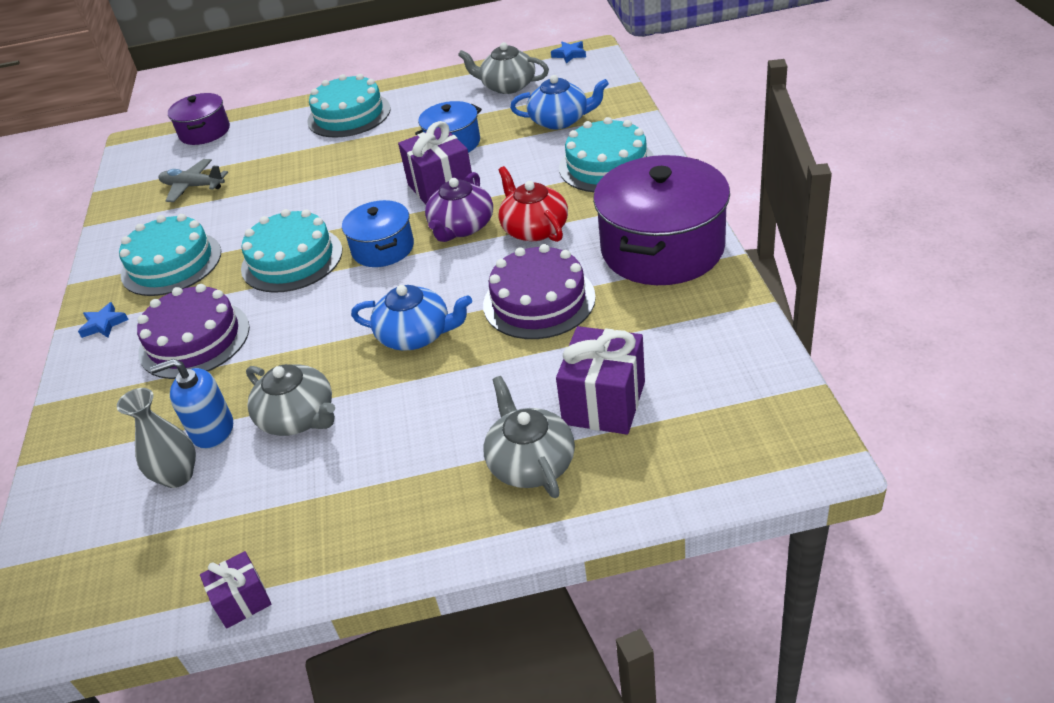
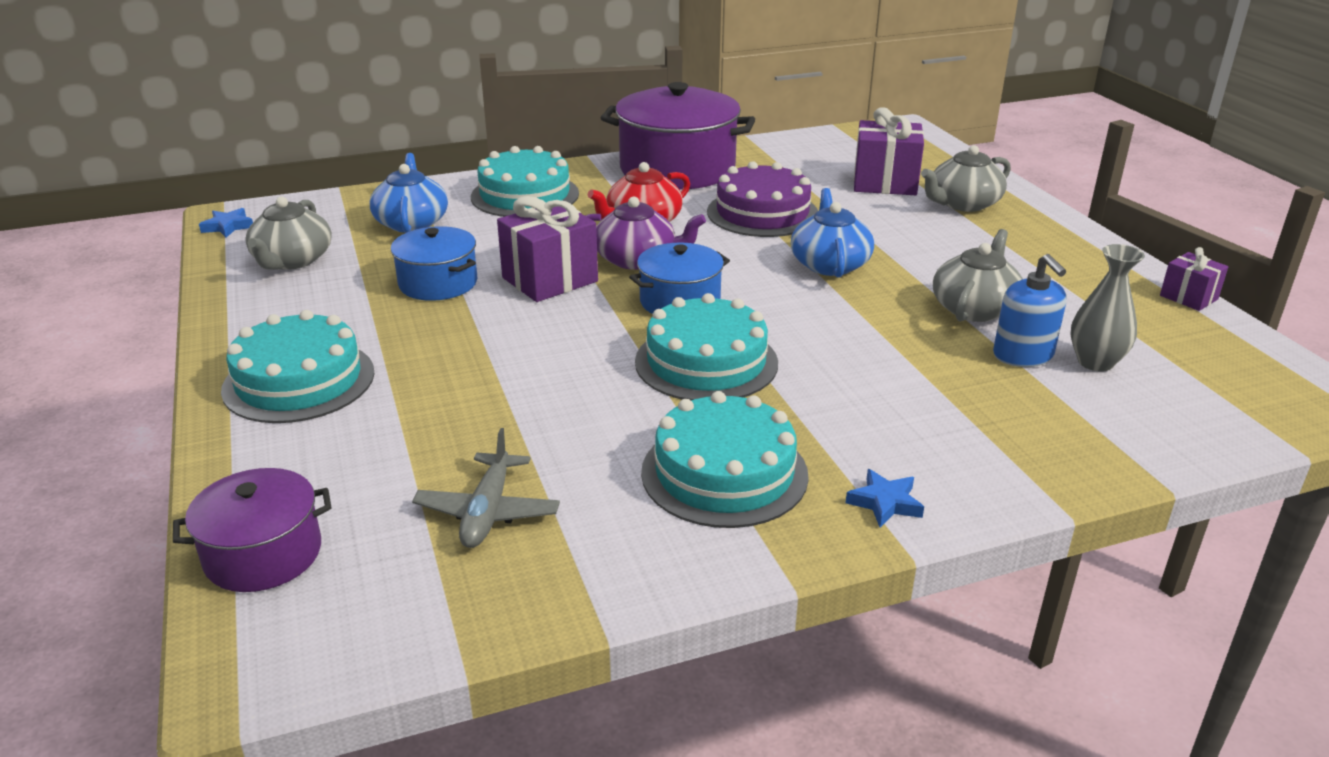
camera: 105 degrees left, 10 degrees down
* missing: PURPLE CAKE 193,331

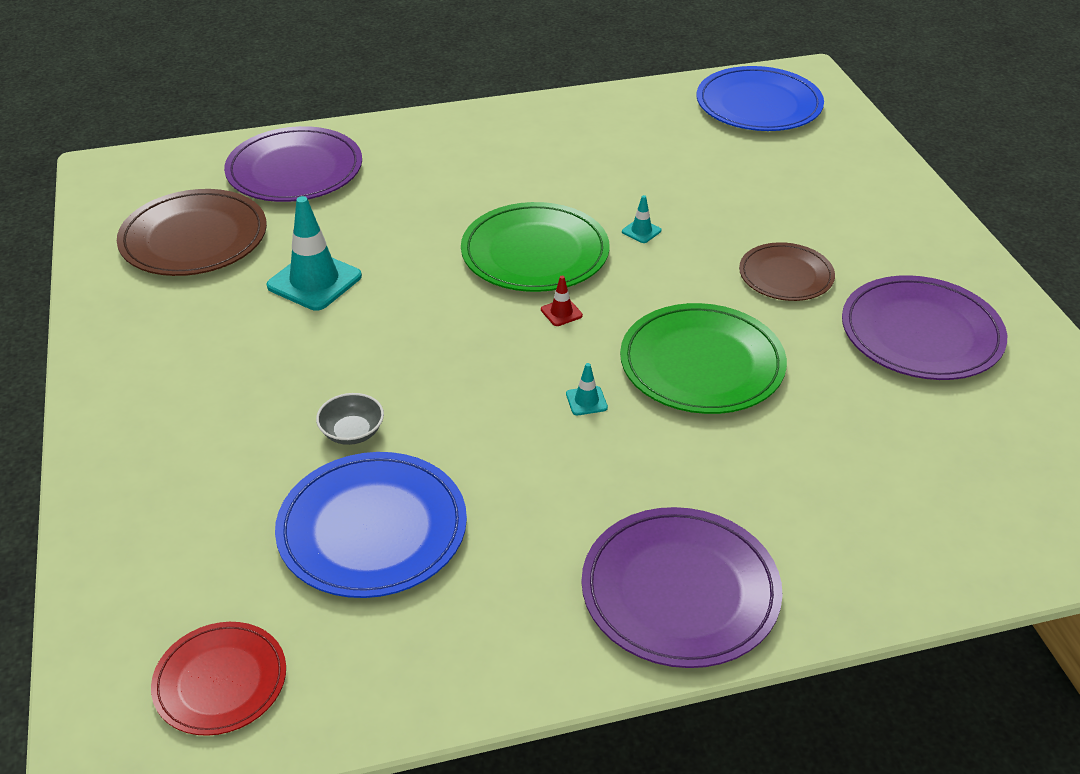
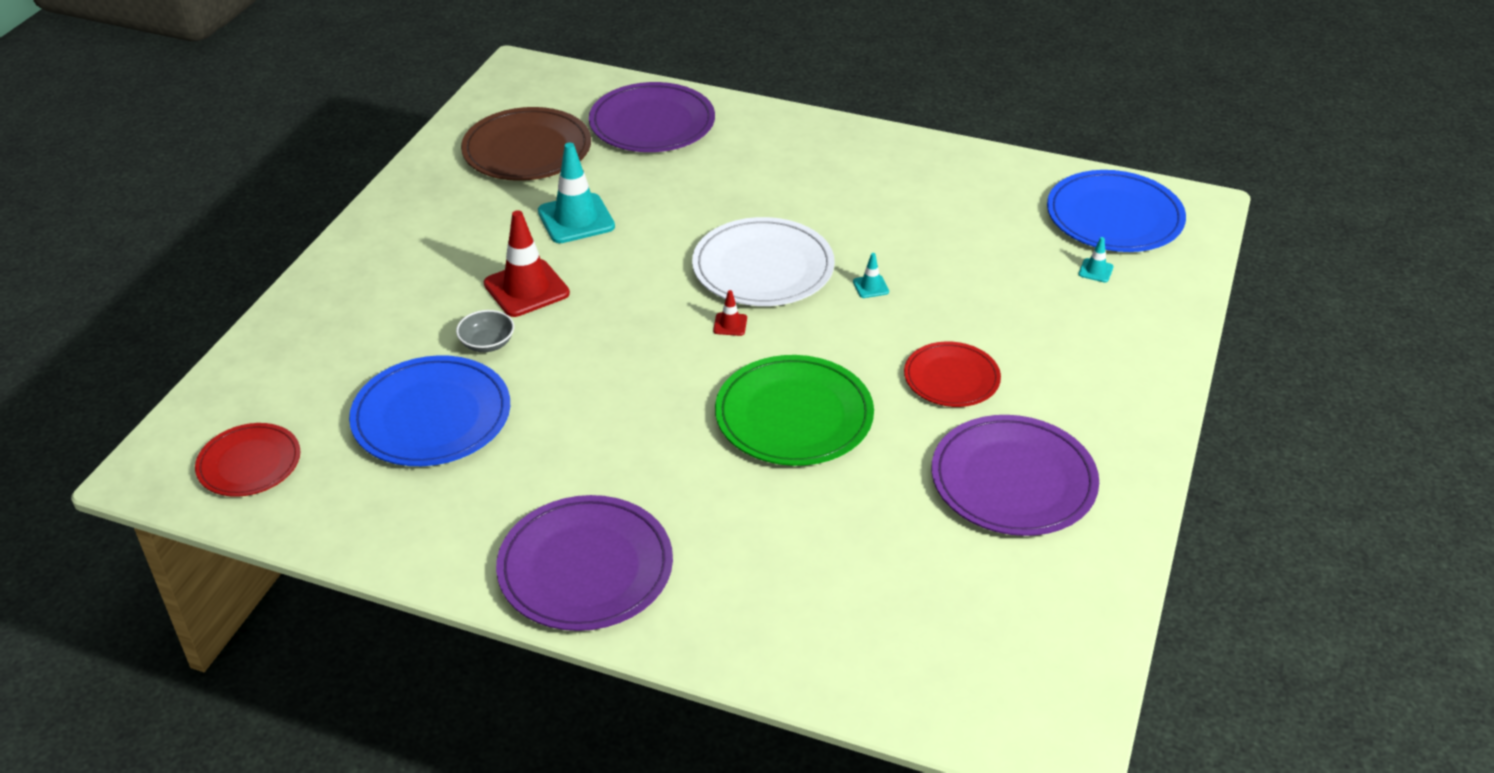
camera: 35 degrees right, 0 degrees up
* colour: GREEN PLATE 535,247 to WHITE PLATE 763,261
* colour: BROWN PLATE 787,271 to RED PLATE 952,374
* relocated: TURQUOISE TRAFFIC CONE 587,389 to 1096,259
* appeared: RED TRAFFIC CONE 527,263

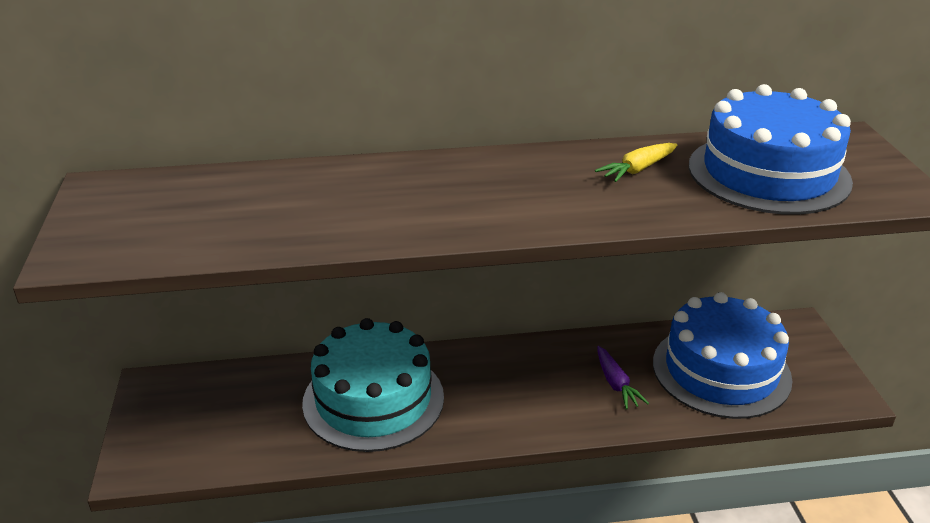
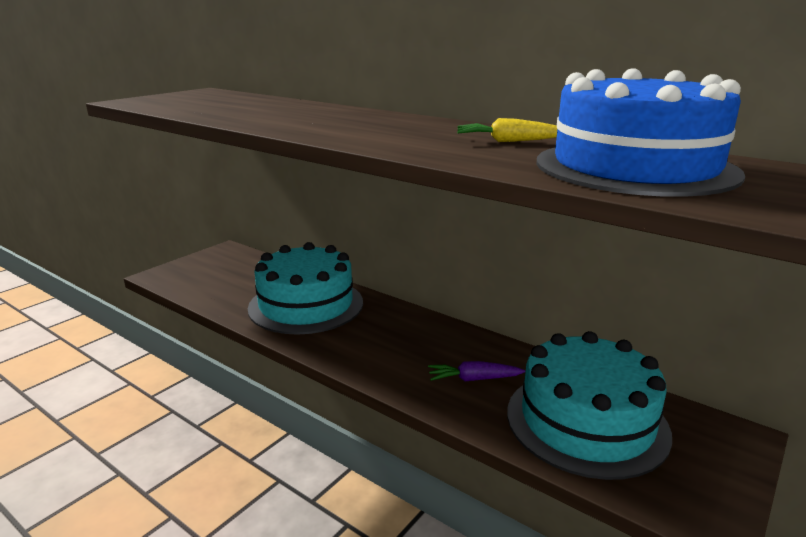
camera: 45 degrees right, 10 degrees down
* colour: BLUE CAKE 723,355 to TURQUOISE CAKE 589,405
* spun: PURPLE CARROT 623,377 = 476,371 60 degrees clockwise

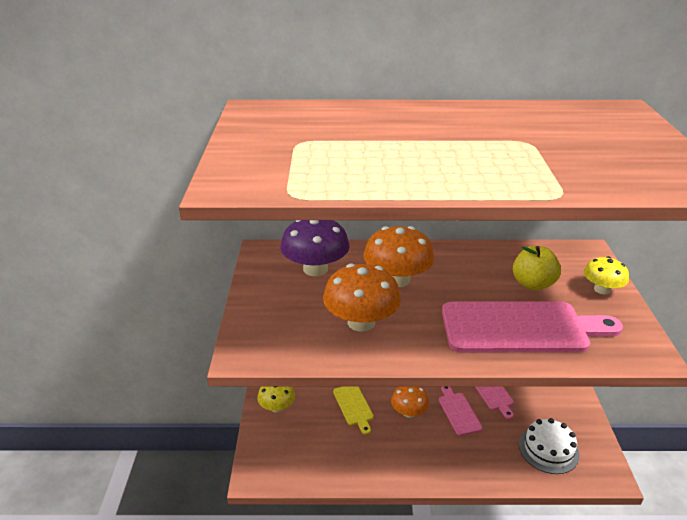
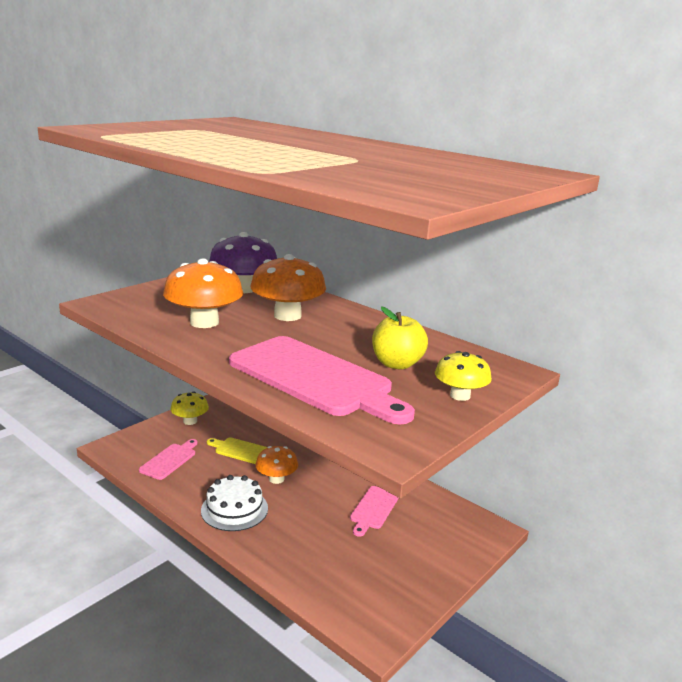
camera: 40 degrees right, 10 degrees down
* spun: YELLOW CUTTING BOARD 353,410 = 237,450 90 degrees clockwise
* relocated: PINK CUTTING BOARD 461,411 to 168,459
* relocated: WHITE CAKE 549,446 to 234,503

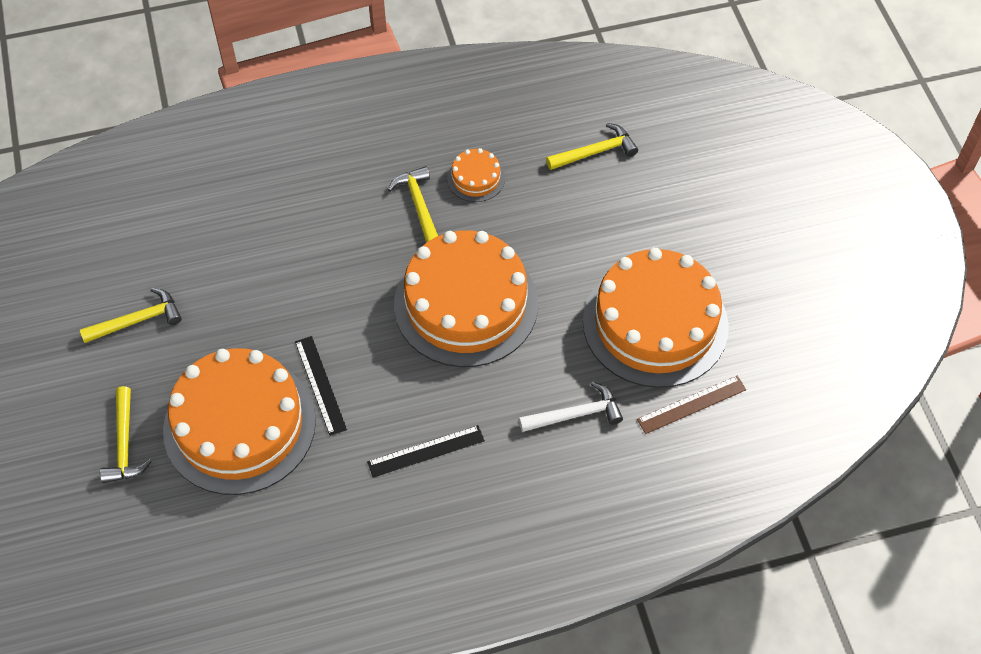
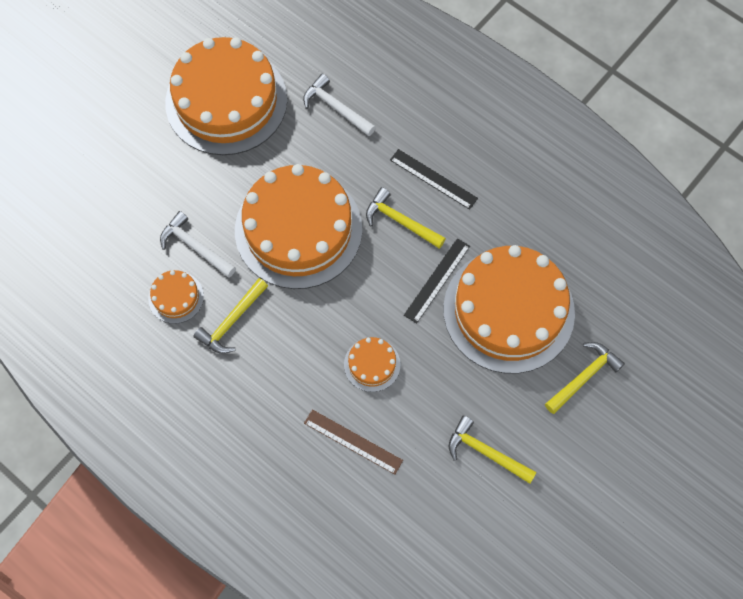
camera: 125 degrees left, 10 degrees up
* relocated: YELLOW HAMMER 592,146 to 406,218
* relocated: BROWN RULER 692,405 to 353,442
* appeared: WHITE HAMMER 198,244
* appeared: ORANGE CAKE 372,364

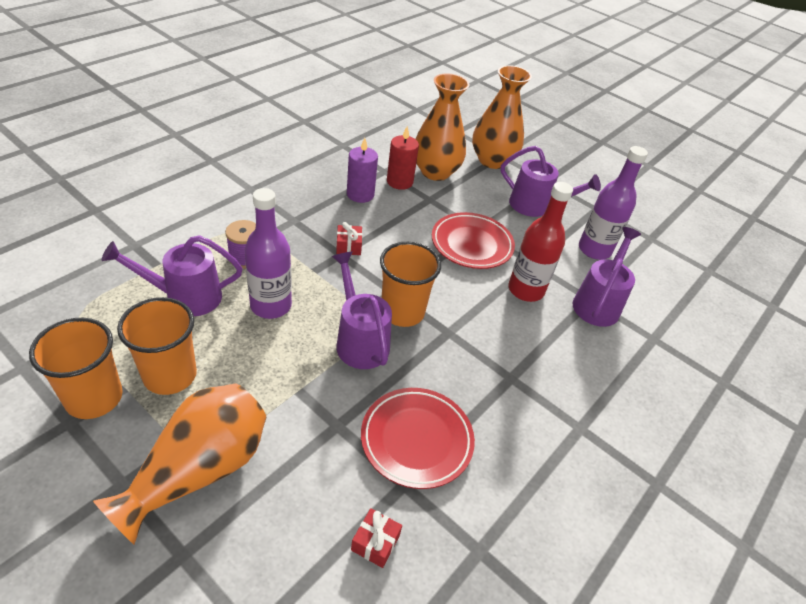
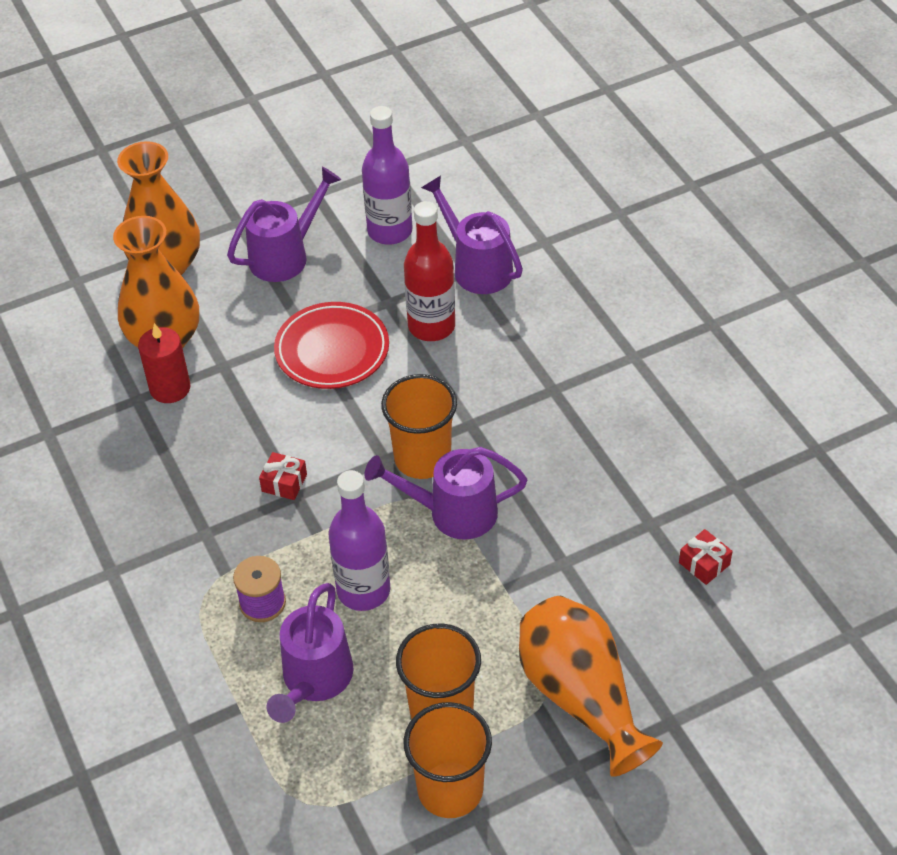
camera: 60 degrees left, 5 degrees up
* missing: PURPLE CANDLE 362,170
* missing: RED PLATE 418,438

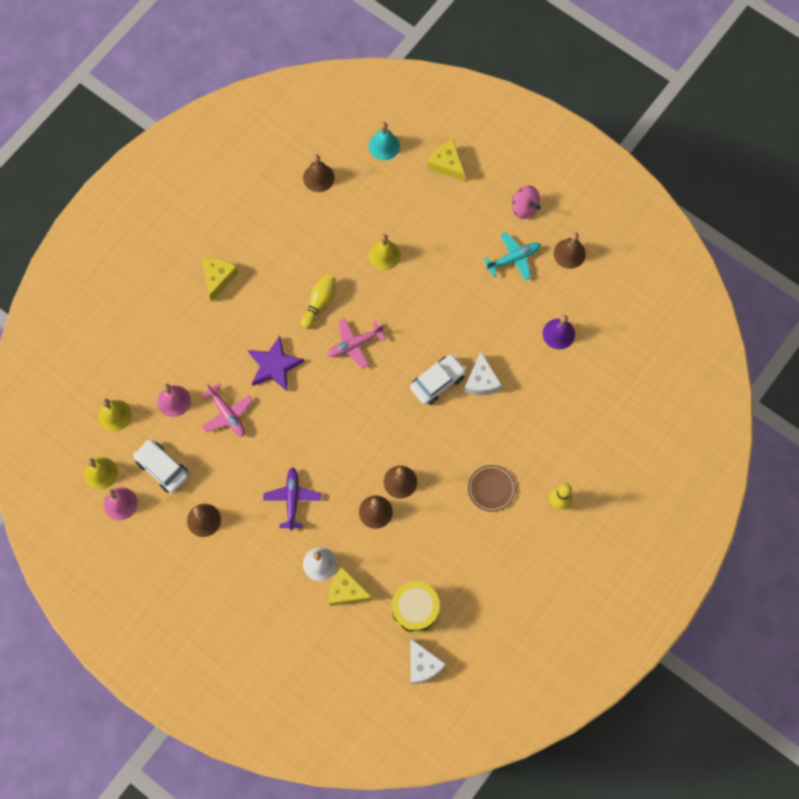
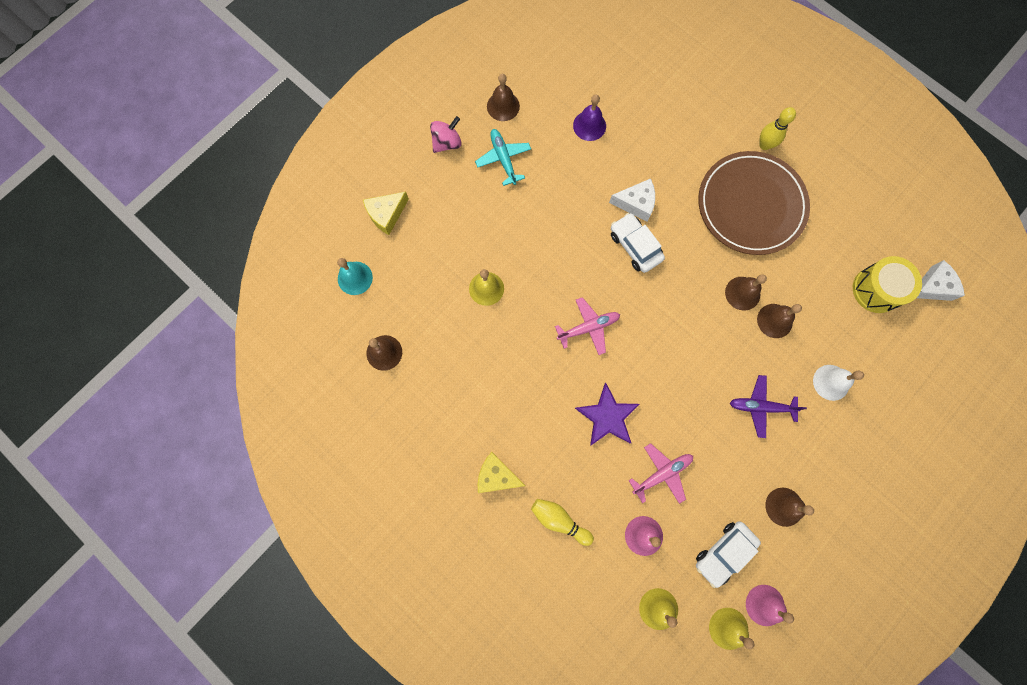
camera: 85 degrees left, 5 degrees up
* relocated: YELLOW BOWLING PIN 318,301 to 562,522
* spun: PINK PLANE 356,343 = 587,326 90 degrees counterclockwise
* size: BROWN PLATE 492,488 = 754,203 x2.26
* missing: YELLOW CHEESE 351,586

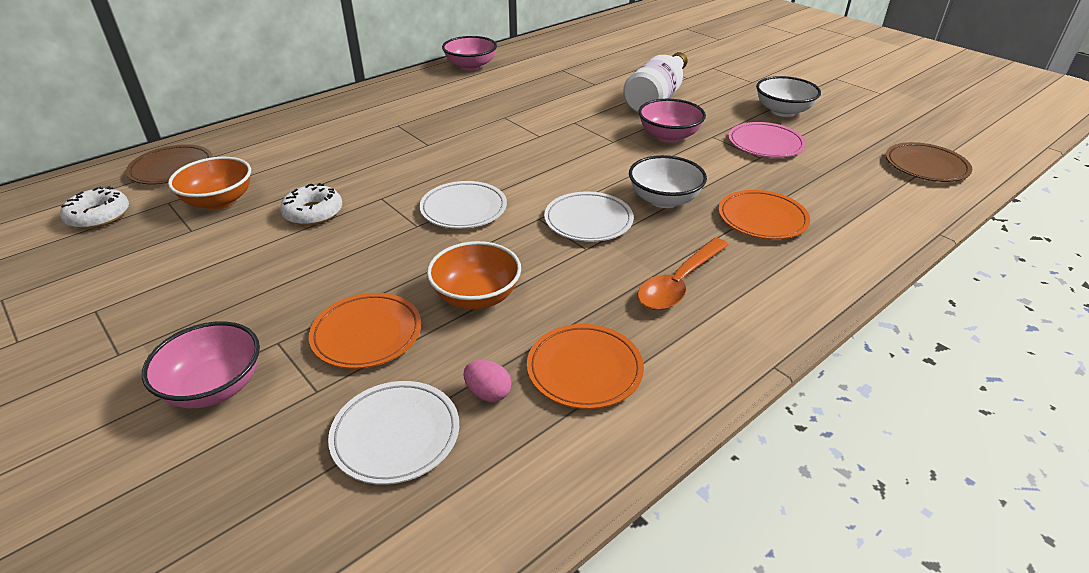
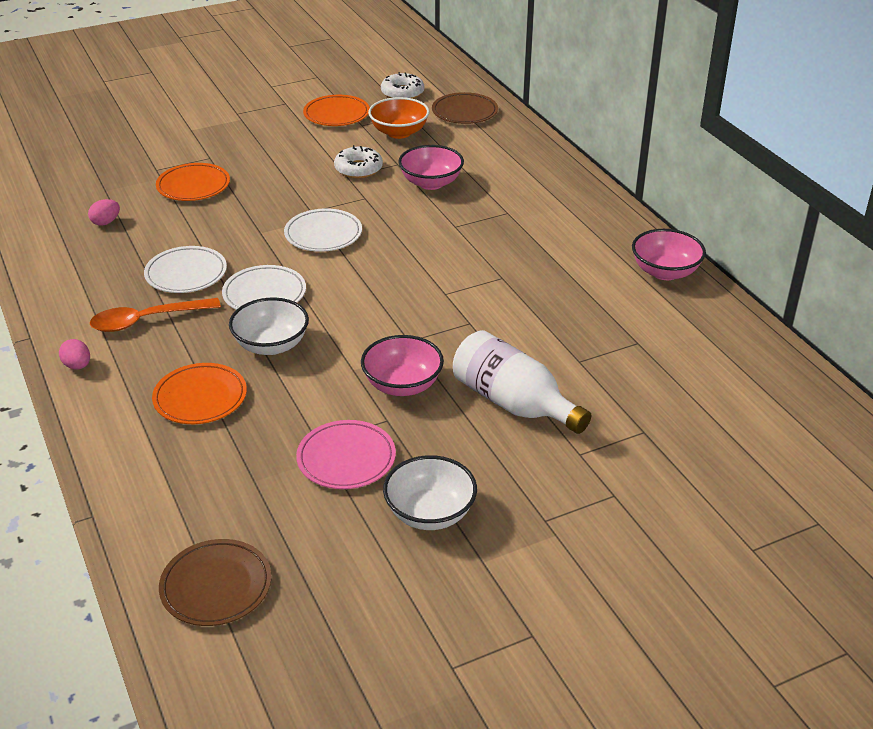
camera: 105 degrees right, 0 degrees up
* spun: ORANGE SPOON 682,274 = 155,315 75 degrees counterclockwise
* missing: ORANGE BOWL 474,275
* relocated: PINK BOWL 201,364 to 431,167
* relocated: ORANGE PLATE 585,366 to 336,110
* relocated: WHITE PLATE 393,433 to 185,269
* appeared: PINK EGG 74,354

